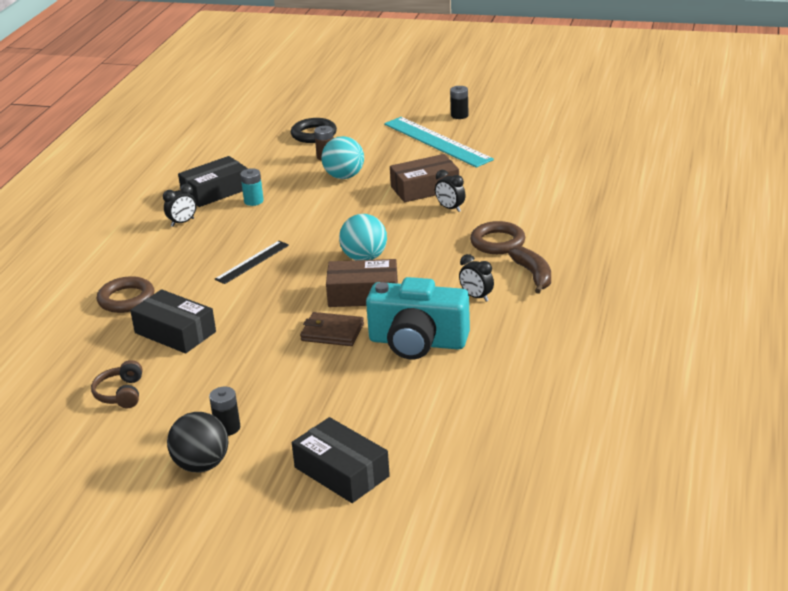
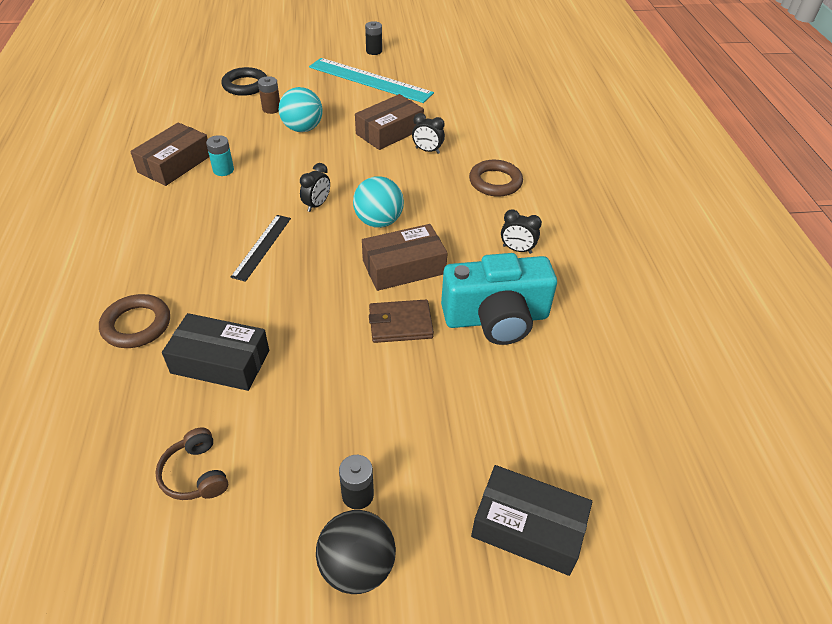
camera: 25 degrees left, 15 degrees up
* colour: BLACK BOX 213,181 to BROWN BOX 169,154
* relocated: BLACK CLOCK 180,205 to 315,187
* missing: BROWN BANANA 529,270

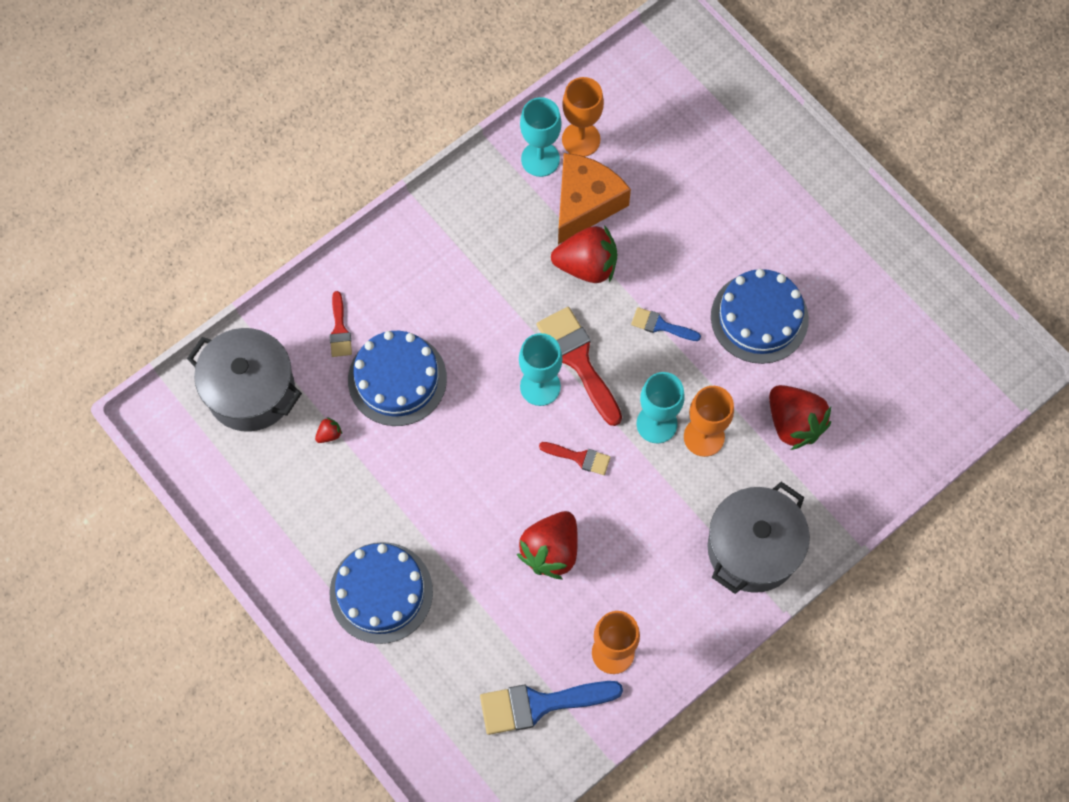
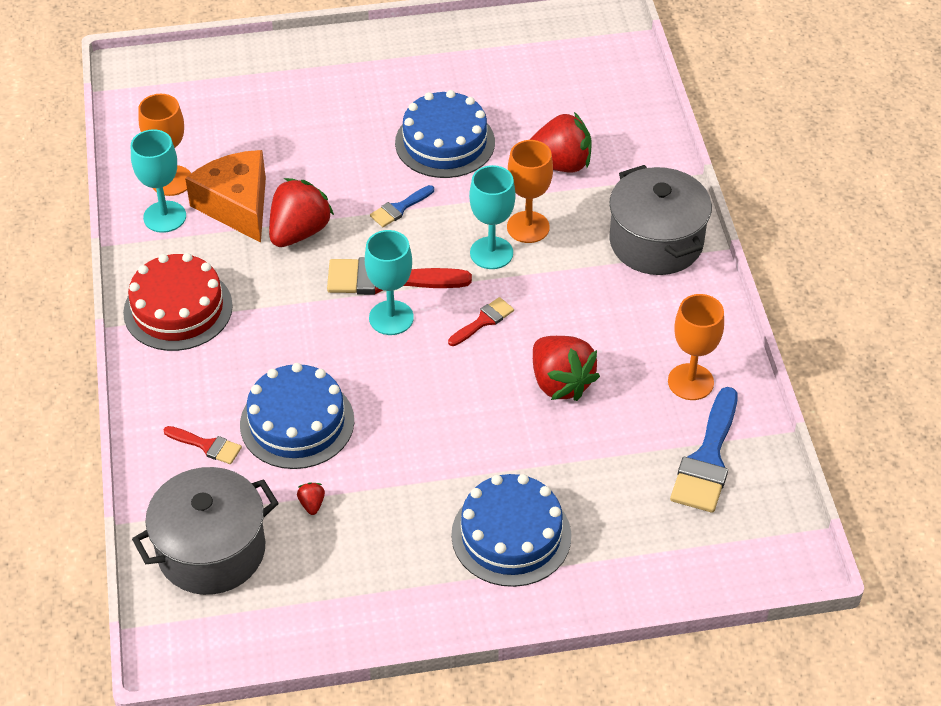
camera: 60 degrees left, 20 degrees down
* appeared: RED CAKE 178,302

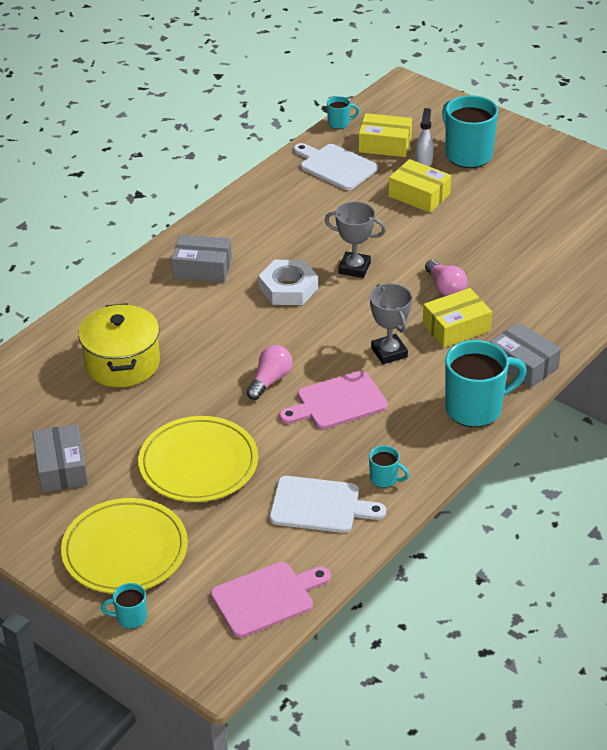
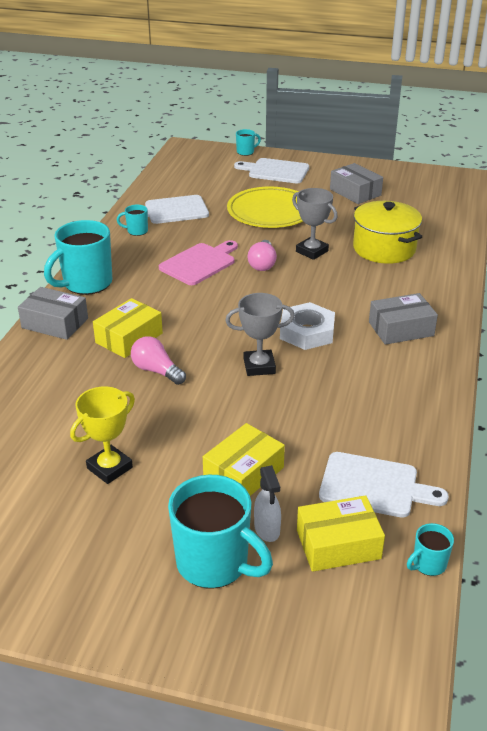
camera: 155 degrees right, 5 degrees down
* spun: YELLOW BOX 419,186 = 244,459 60 degrees counterclockwise
* relocated: GREY TROPHY 391,323 to 315,224
* exchanged: YELLOW PLATE 124,546 to WHITE CUTTING BOARD 271,170
* missing: PINK CUTTING BOARD 270,600
* appeared: YELLOW TROPHY 102,435

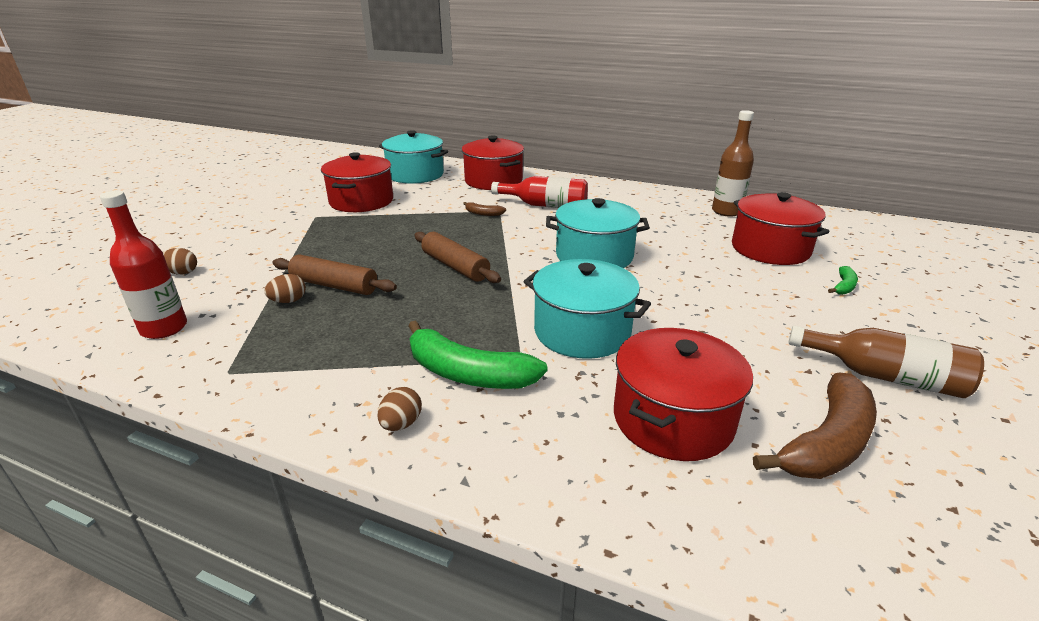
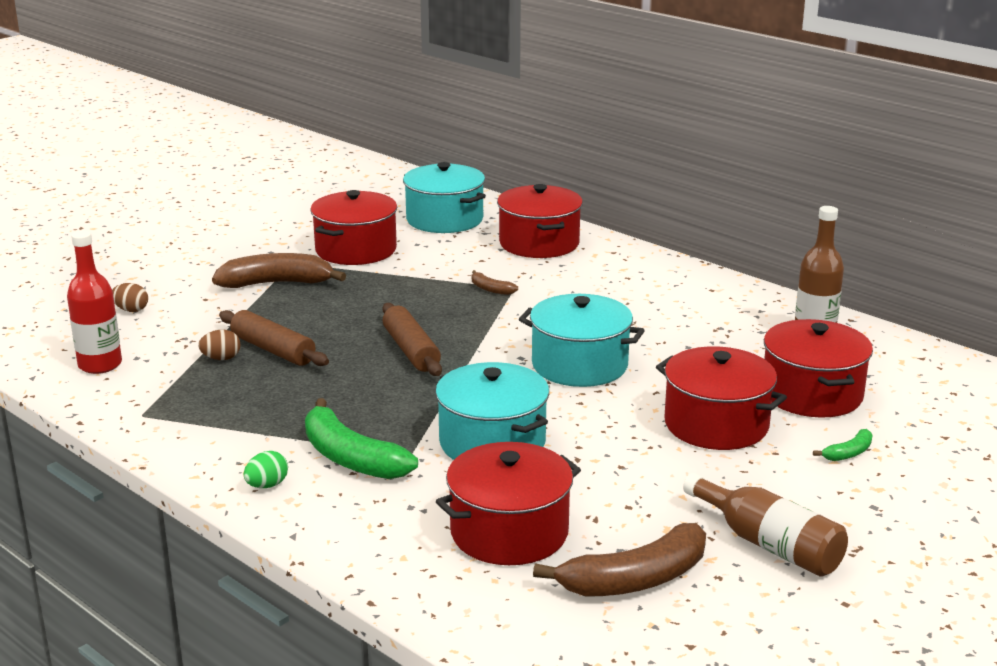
camera: 20 degrees right, 5 degrees down
* missing: RED BOTTLE 539,192
* colour: BROWN EGG 399,409 to GREEN EGG 266,469
* appeared: BROWN BANANA 279,270
* appeared: RED POT 721,398

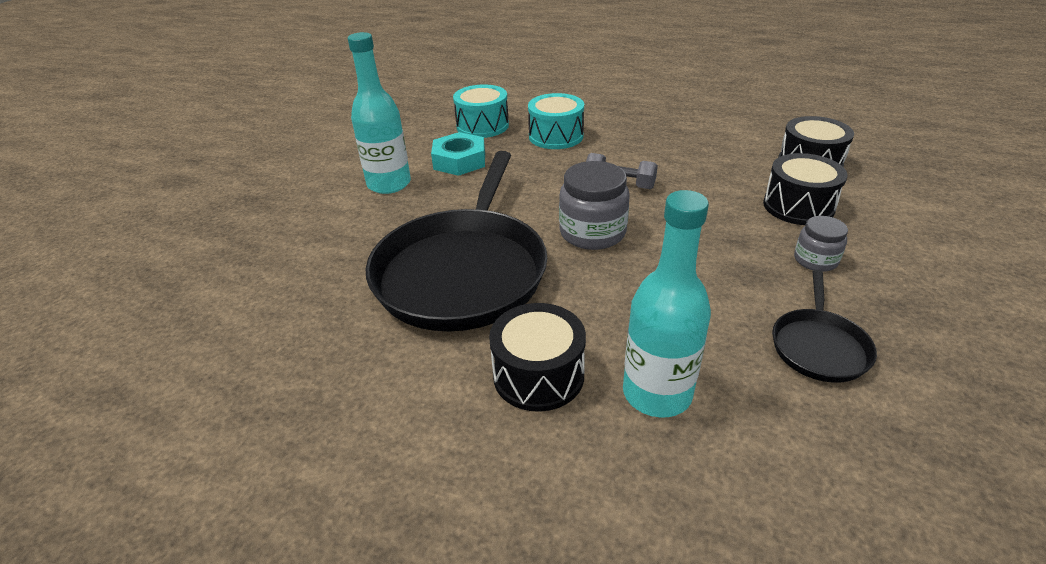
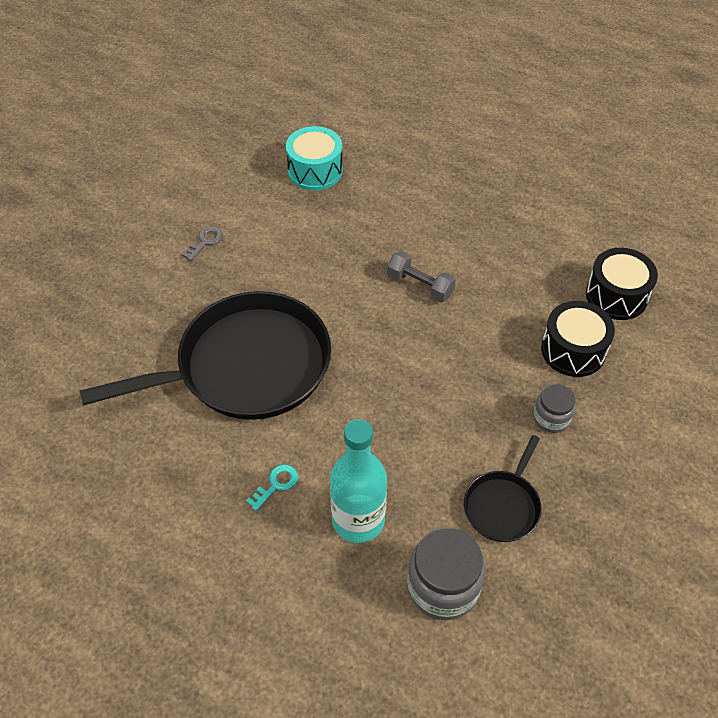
camera: 10 degrees right, 15 degrees up
* exchanged: TURQUOISE BOTTLE 379,113 to GREY KEY 202,244
* missing: TURQUOISE DRUM 556,121
* missing: TURQUOISE NUT 458,154
* spun: BLACK PAN 456,241 = 205,355 135 degrees counterclockwise
* relocated: GREY JAR 594,205 to 446,574
* exchanged: BLACK DRUM 537,357 to TURQUOISE KEY 272,487

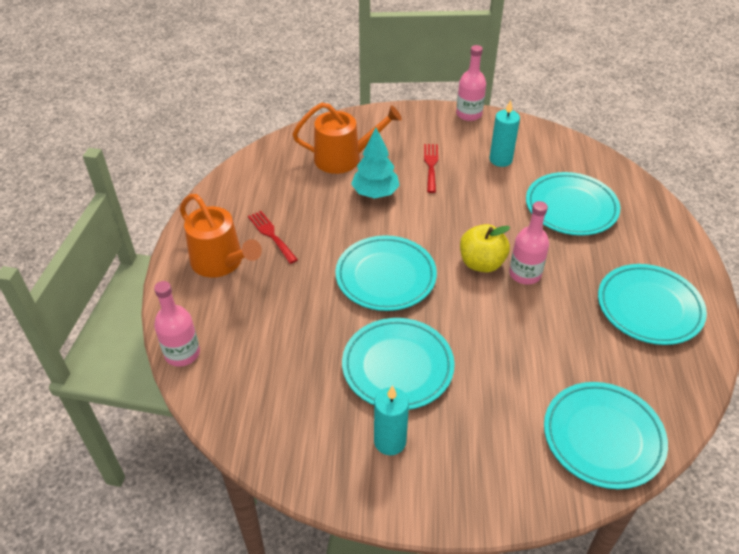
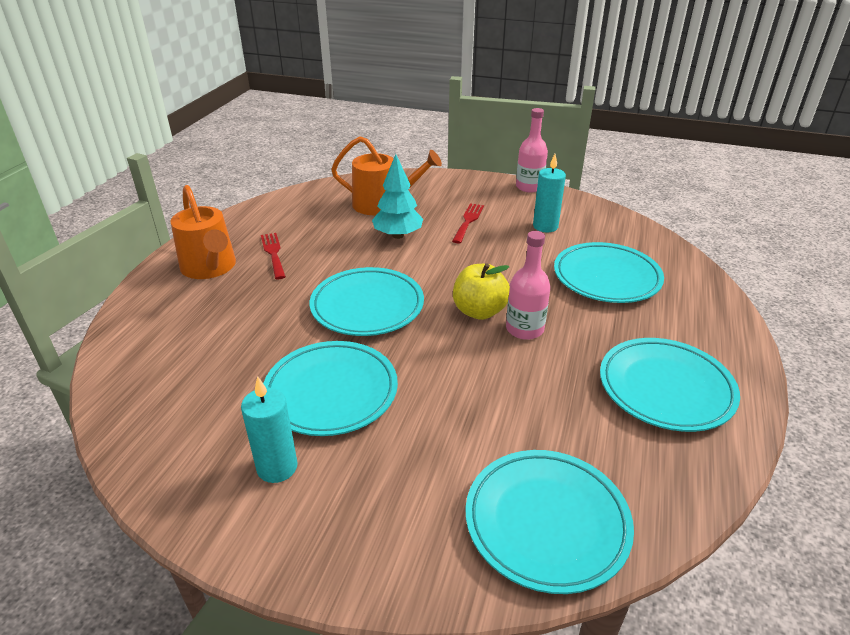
camera: 15 degrees right, 10 degrees down
* missing: PINK BOTTLE 177,324

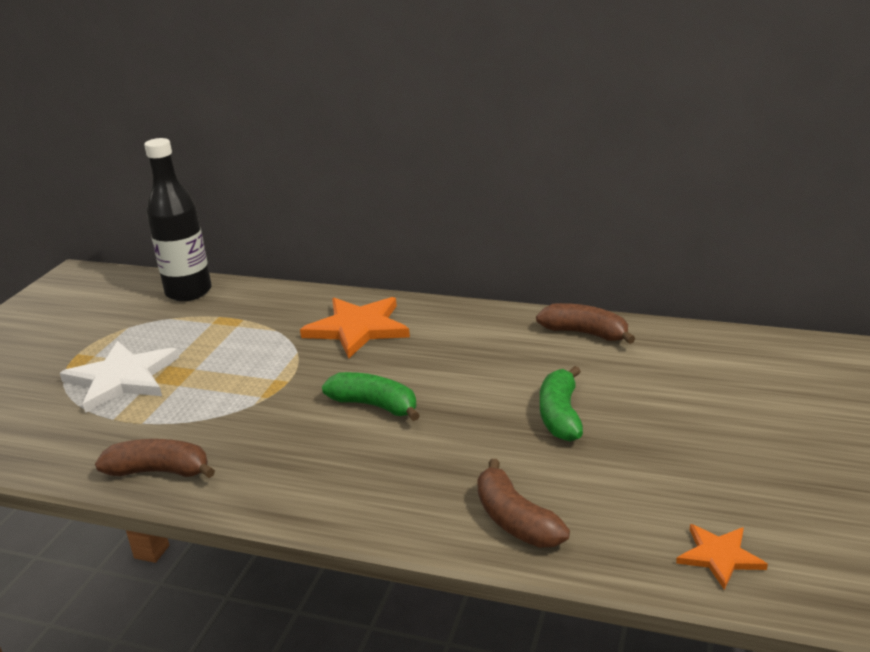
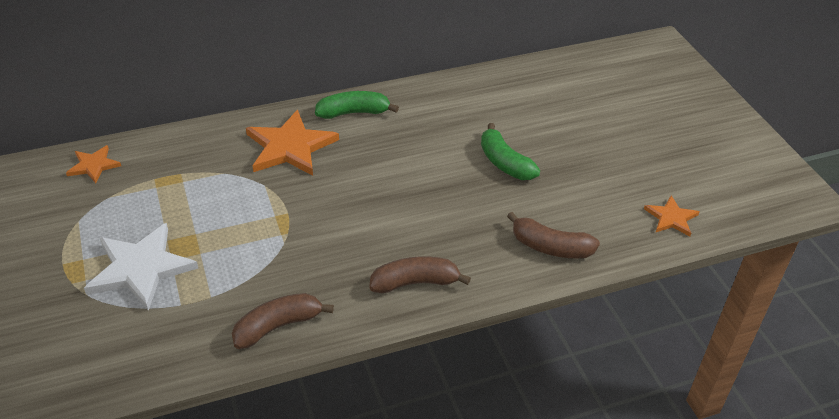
camera: 40 degrees left, 15 degrees up
* exchanged: BLACK BOTTLE 178,219 to ORANGE STAR 93,164
* relocated: BROWN BANANA 585,323 to 420,274
* relocated: GREEN BANANA 371,396 to 357,105

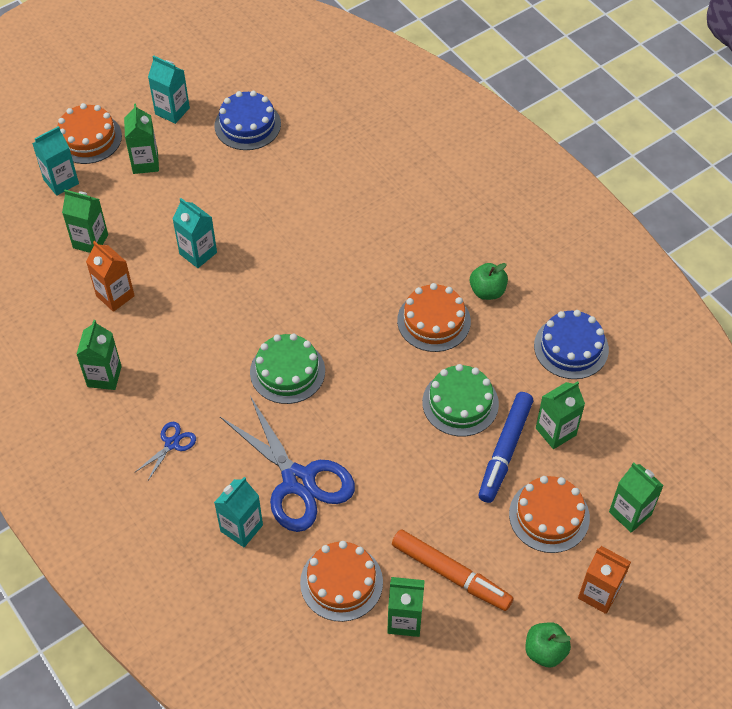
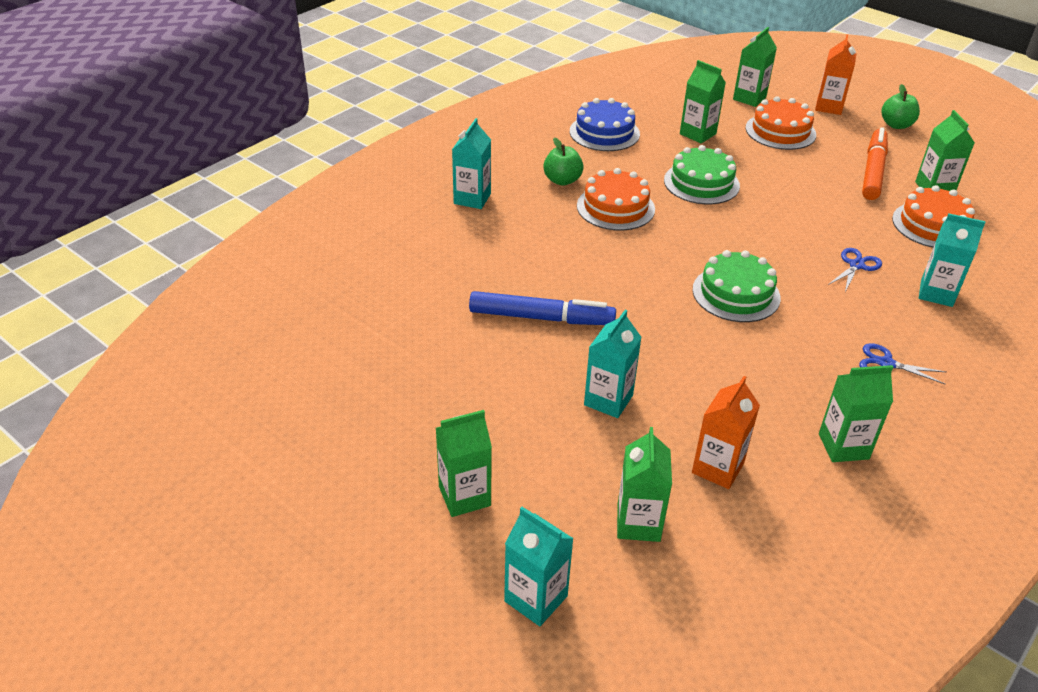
camera: 105 degrees left, 15 degrees down
* relocated: TURQUOISE CARTON 169,89 to 471,163
* missing: BLUE CAKE 248,120
* missing: ORANGE CAKE 89,133
* relocated: BLUE MARKER 505,447 to 542,308
* size: BLUE SCISSORS 287,464 = 855,270 x0.44

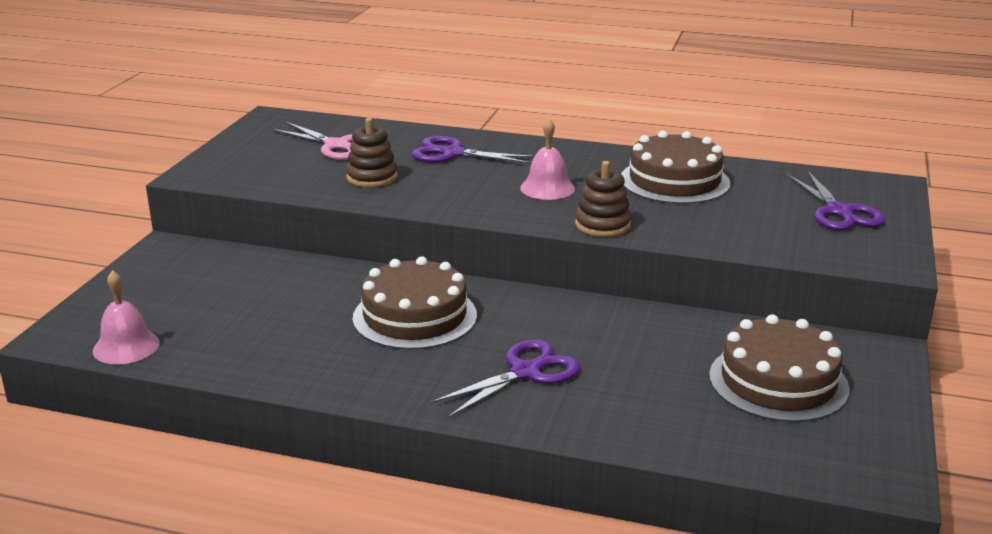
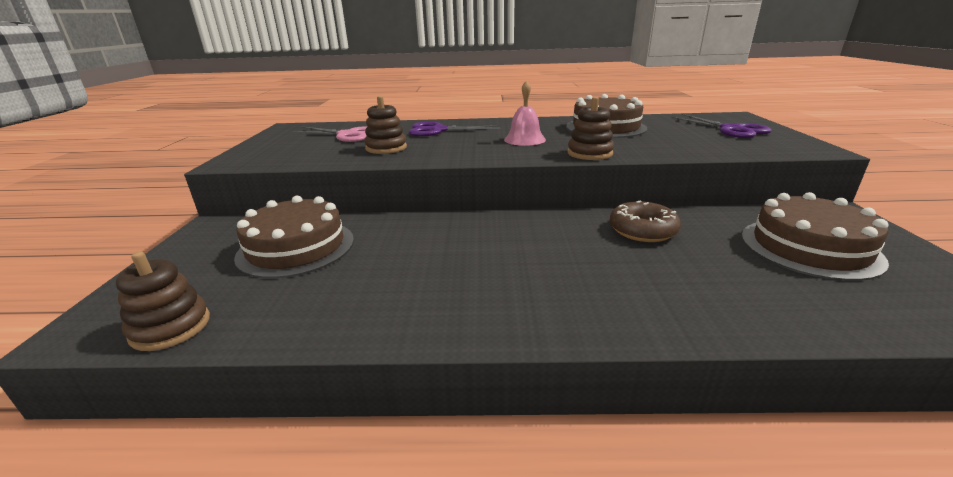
camera: 15 degrees left, 0 degrees up
* relocated: BROWN CAKE 415,303 to 294,237
* exchanged: PINK BELL 126,317 to BROWN STACKING TOY 163,301
* missing: PURPLE SCISSORS 505,379
* appeared: BROWN DONUT 645,221

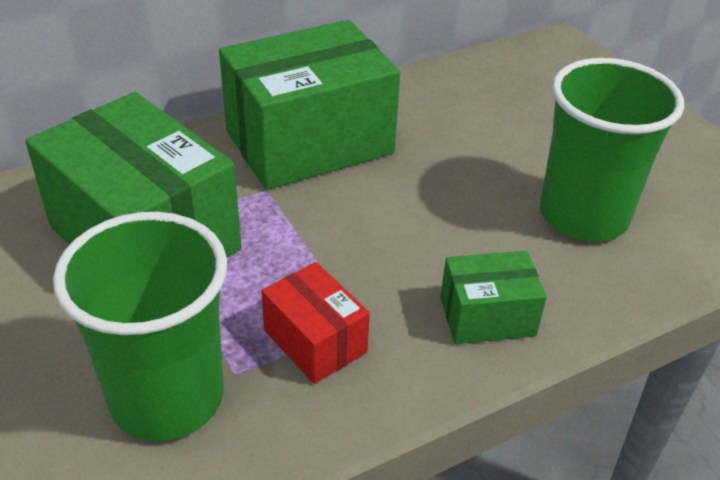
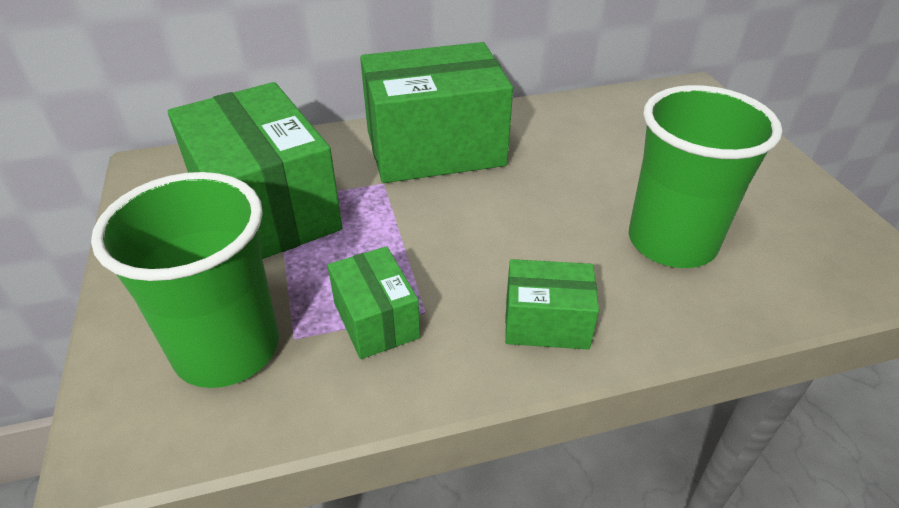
camera: 15 degrees right, 0 degrees up
* colour: RED BOX 315,323 to GREEN BOX 374,302

